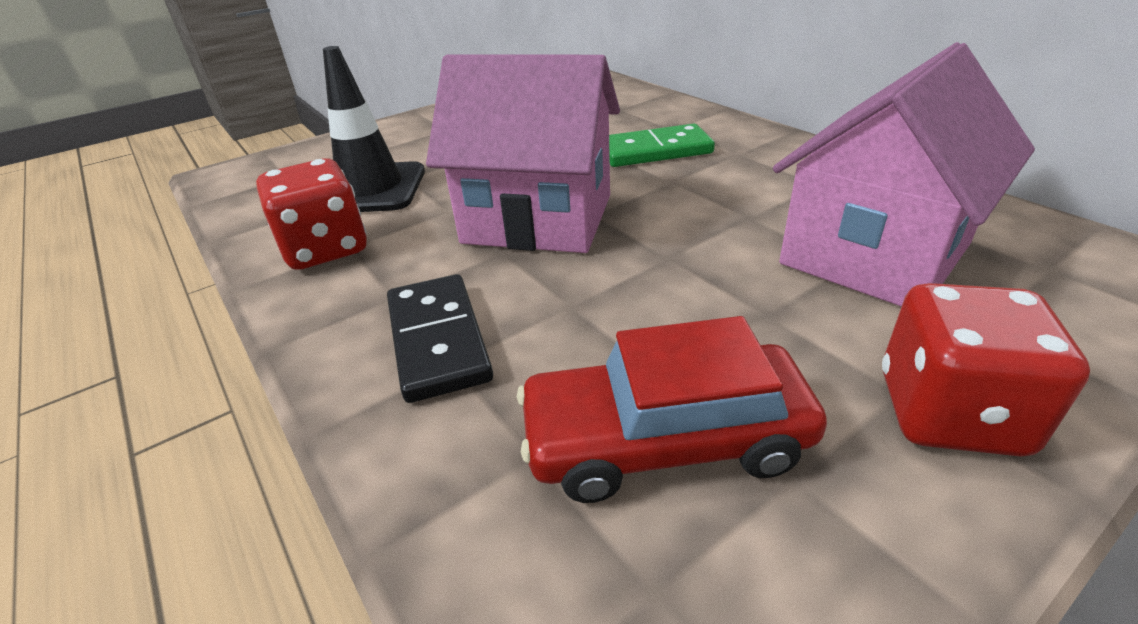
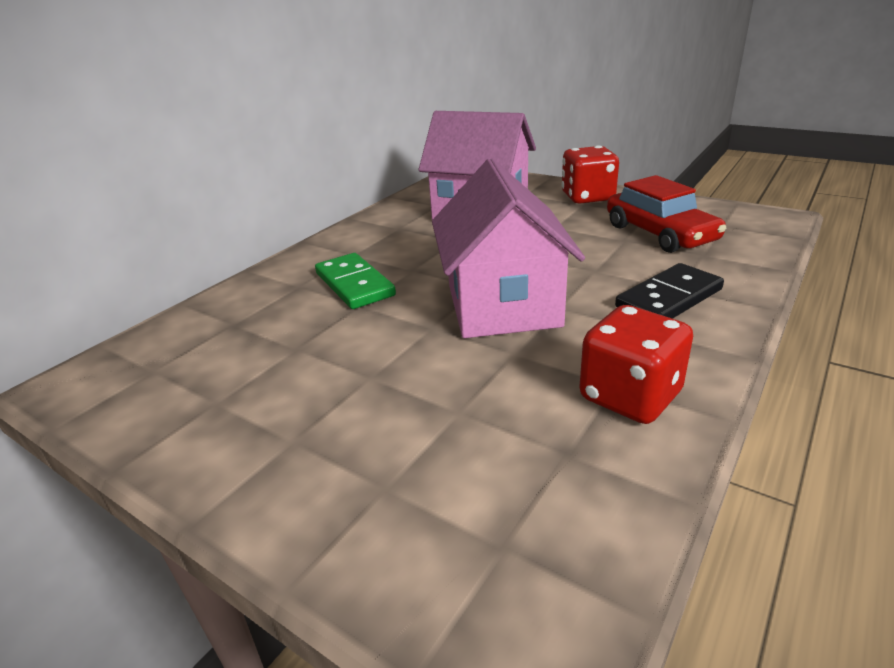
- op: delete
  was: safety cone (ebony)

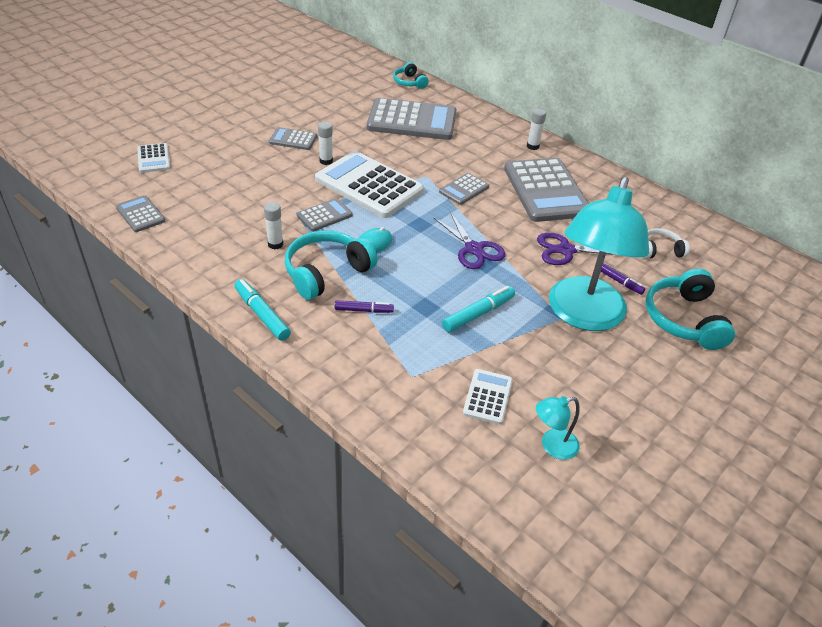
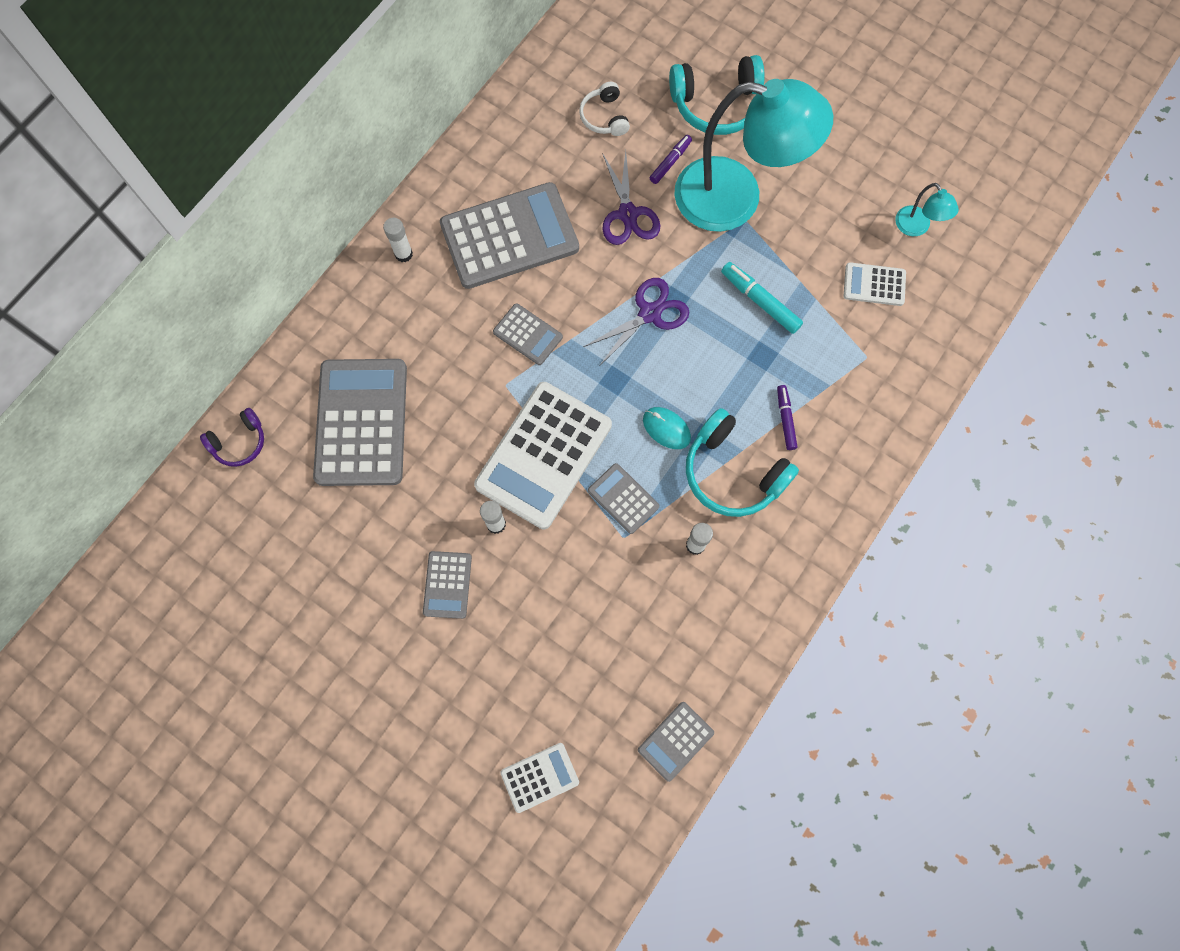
- op: delete
  was: marker pen (turquoise) (1st from left)
- op: recolor
  was: headphones (turquoise) (2nd from left)
  now: headphones (purple)

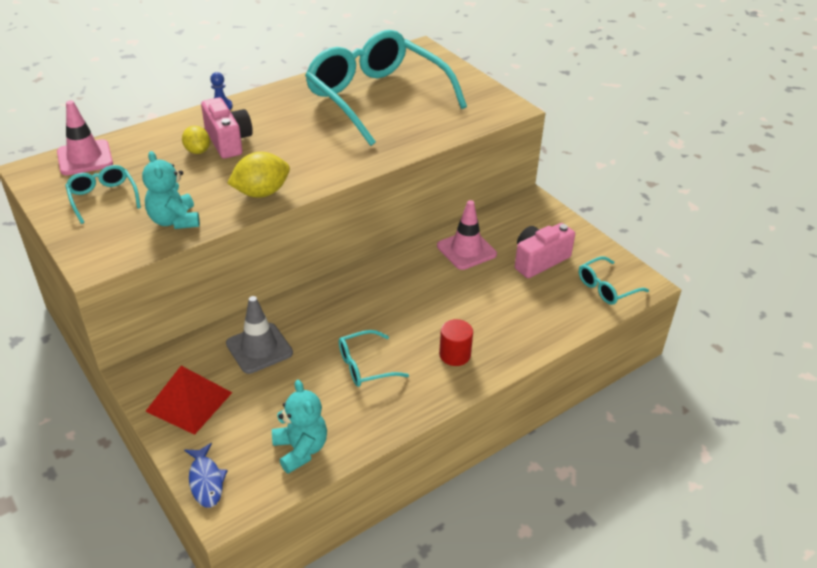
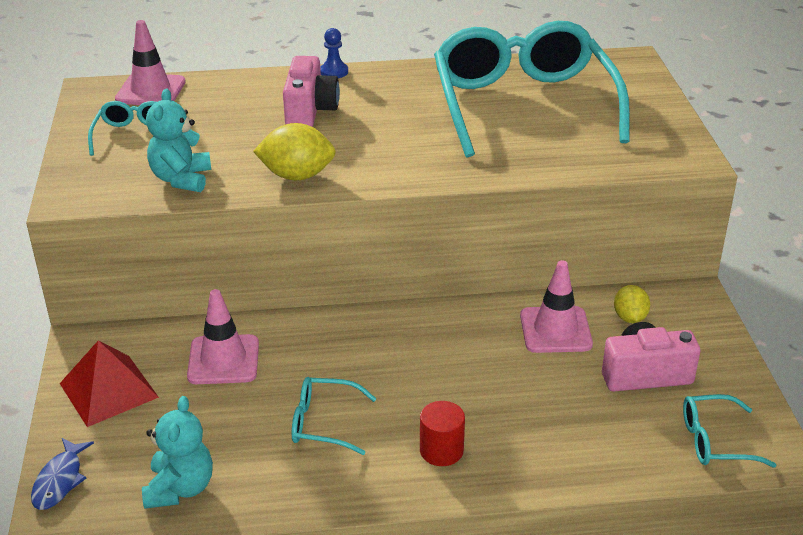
- op: move
  was: citrus fruit (golden) (1st from left in the first image)
  now: citrus fruit (golden) (2nd from left)
- op: recolor
  was: safety cone (ash-grey)
  now: safety cone (rosy) (2nd from left)

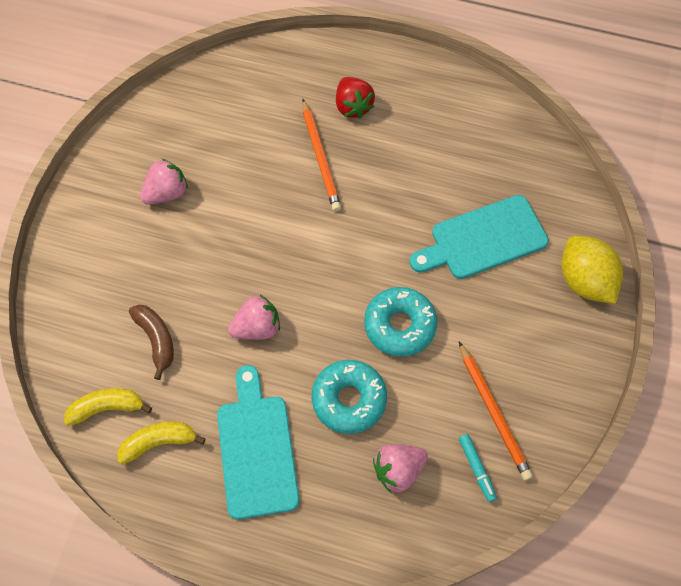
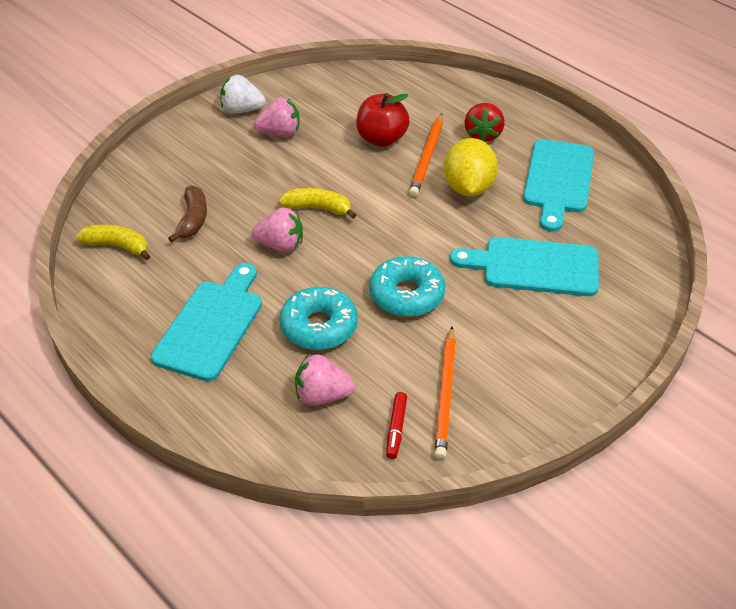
- op: move
  was: banana (golden) (2nd from left)
- op: recolor
  was: marker pen (turquoise)
  now: marker pen (scarlet)
- op: move
  was: citrus fruit (golden)
- op: insert
  now: berry (pure white)
- op: insert
  now: apple (scarlet)
- op: insert
  now: bread board (turquoise) (3rd from left)

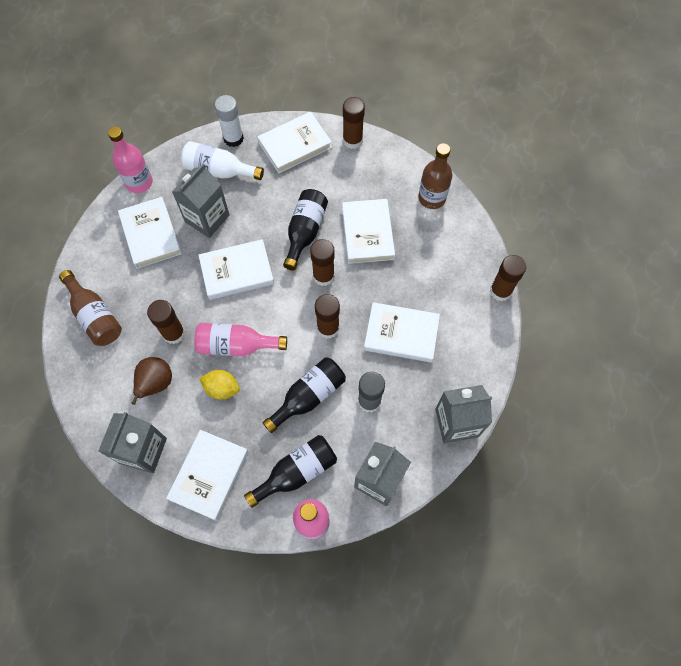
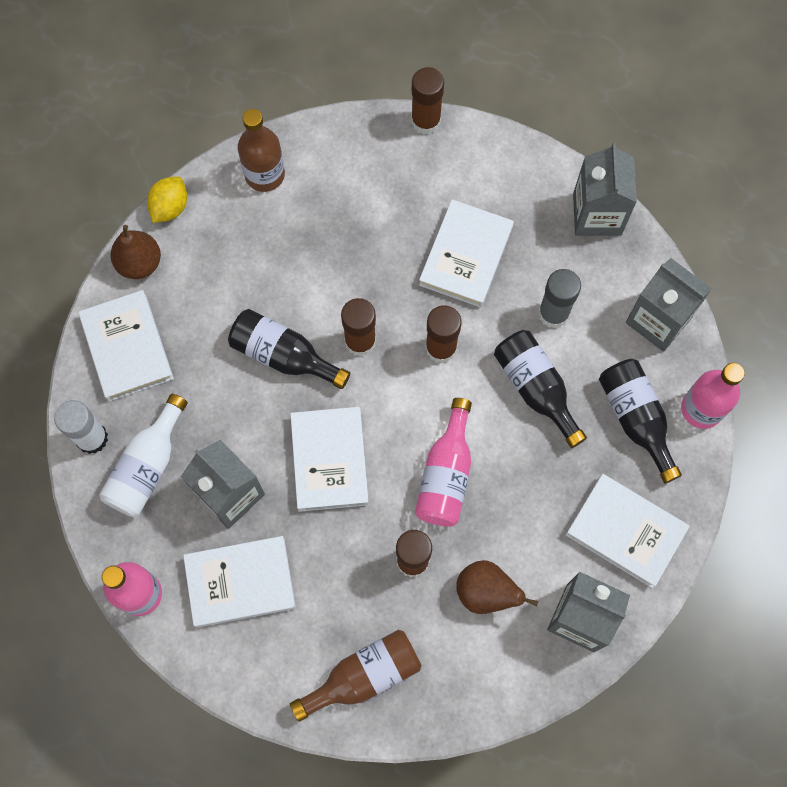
- op: move
  was: citrus fruit (golden)
- op: delete
  was: hardcover (pure white) (5th from left)
- op: replace
  was: glue (brown) (4th from left)
  now: pear fruit (brown) (1st from left)

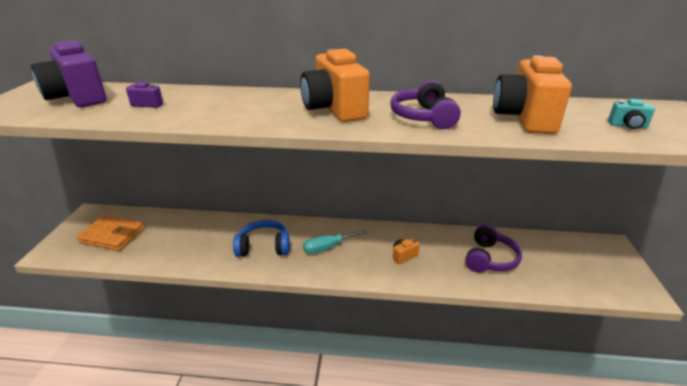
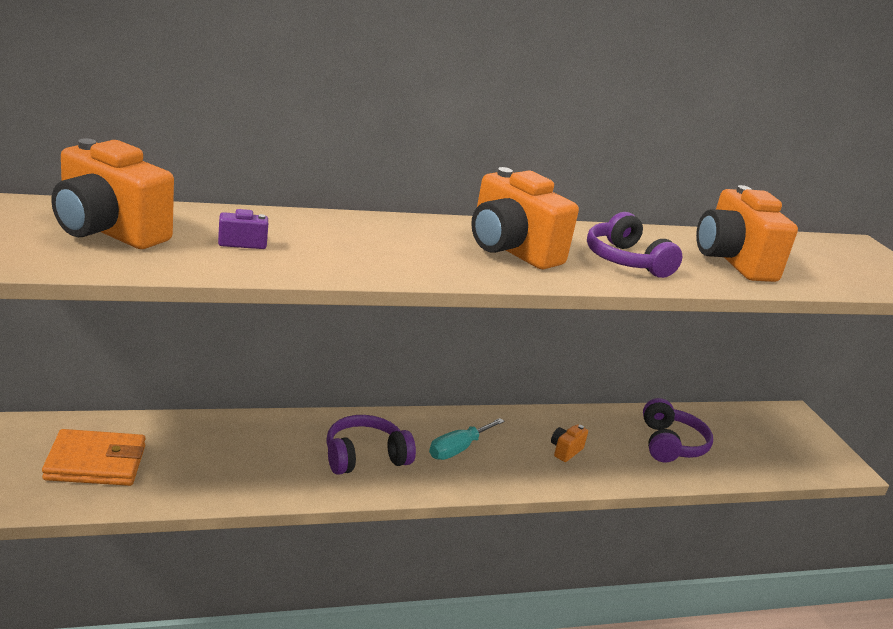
- op: recolor
  was: camera (purple) (1st from left)
  now: camera (orange) (1st from left)
- op: recolor
  was: headphones (cobalt)
  now: headphones (purple) (1st from left)
- op: delete
  was: camera (turquoise)

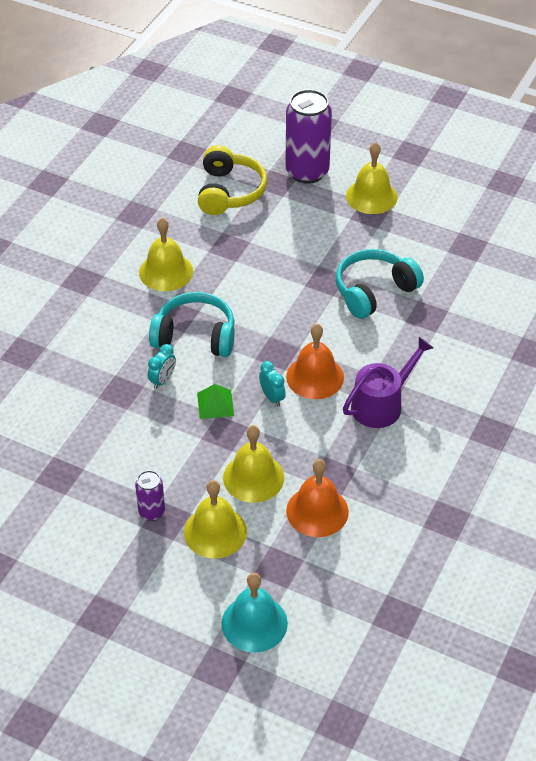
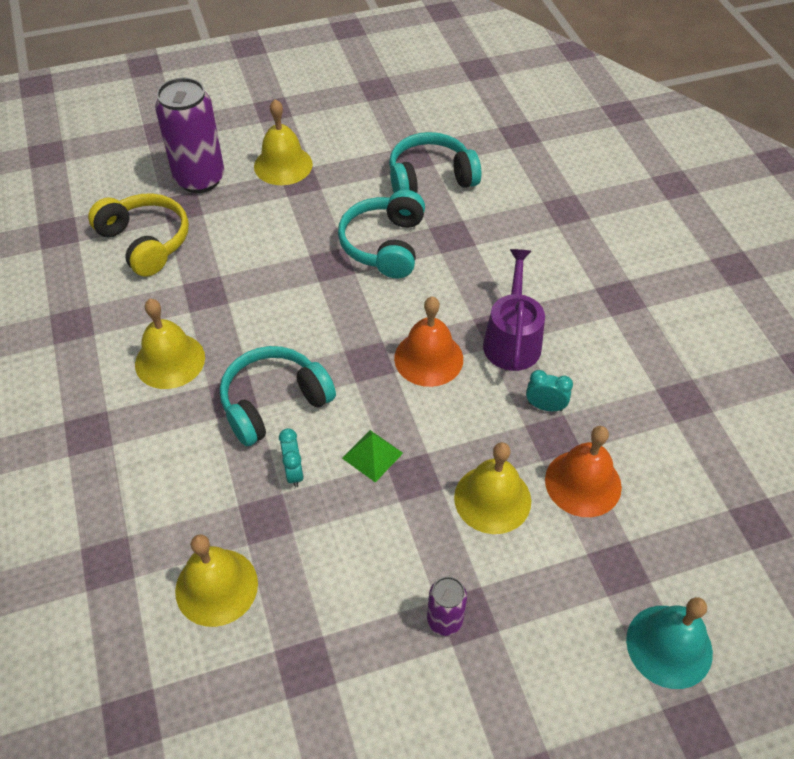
- op: move
  was: school bell (golden) (2nd from left)
- op: move
  was: alarm clock (turquoise) (2nd from left)
- op: insert
  now: headphones (turquoise) (3rd from left)

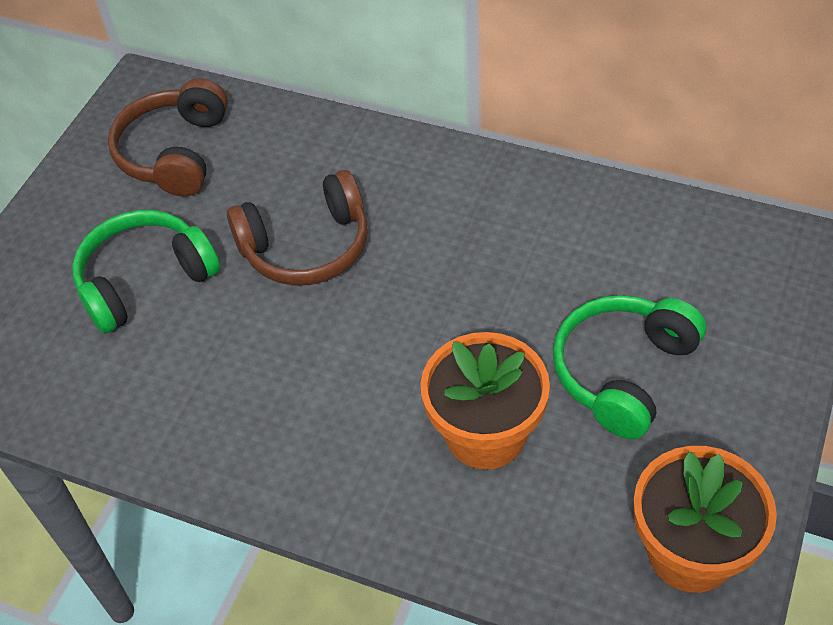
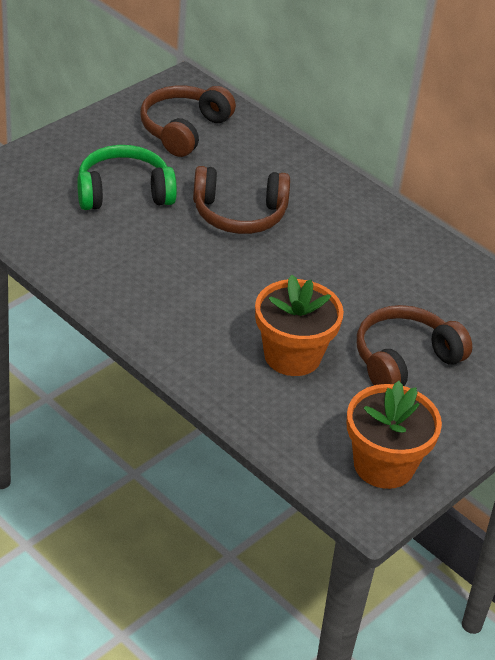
- op: recolor
  was: headphones (leaf-green) (2nd from left)
  now: headphones (brown) (3rd from left)

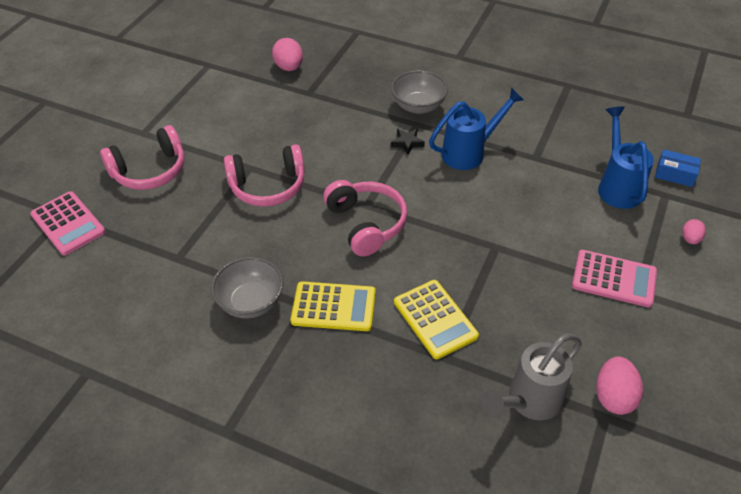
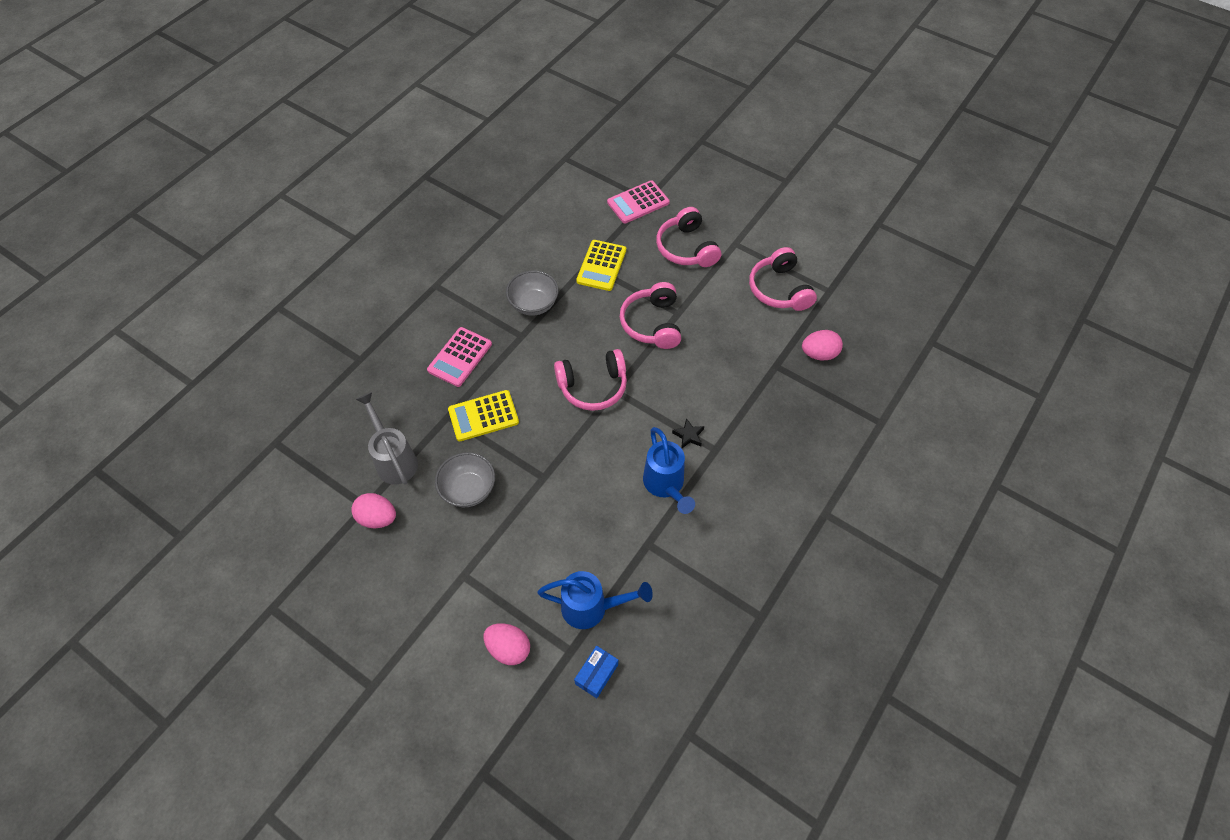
- op: move
  was: adding machine (golden) (1st from left in the first image)
  now: adding machine (golden) (2nd from left)
- op: move
  was: serving bowl (ash-grey) (2nd from left in the first image)
  now: serving bowl (ash-grey) (1st from left)
- op: move
  was: adding machine (rosy) (2nd from left in the first image)
  now: adding machine (rosy) (1st from left)
- op: resize
  was: egg shape (rosy) (3rd from left in the first image)
  ratio: 1.71
- op: insert
  now: headphones (rosy) (4th from left)

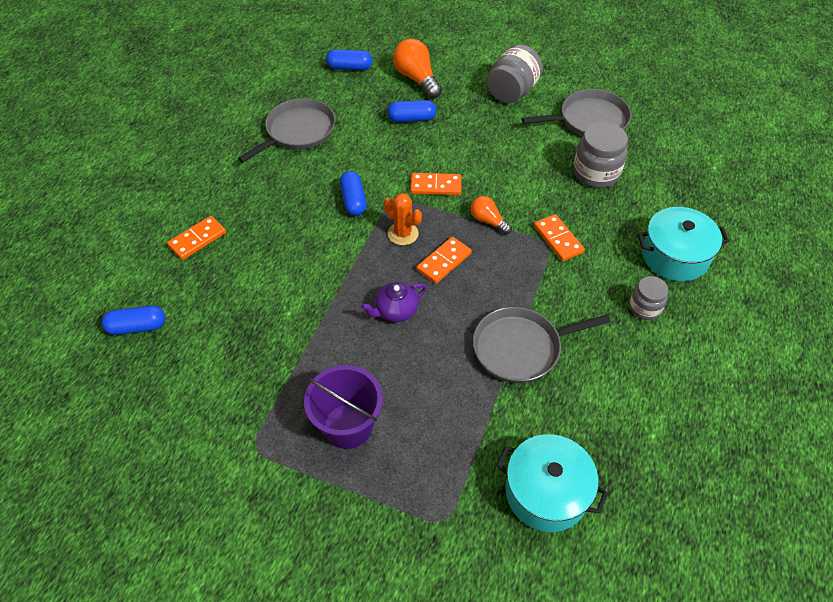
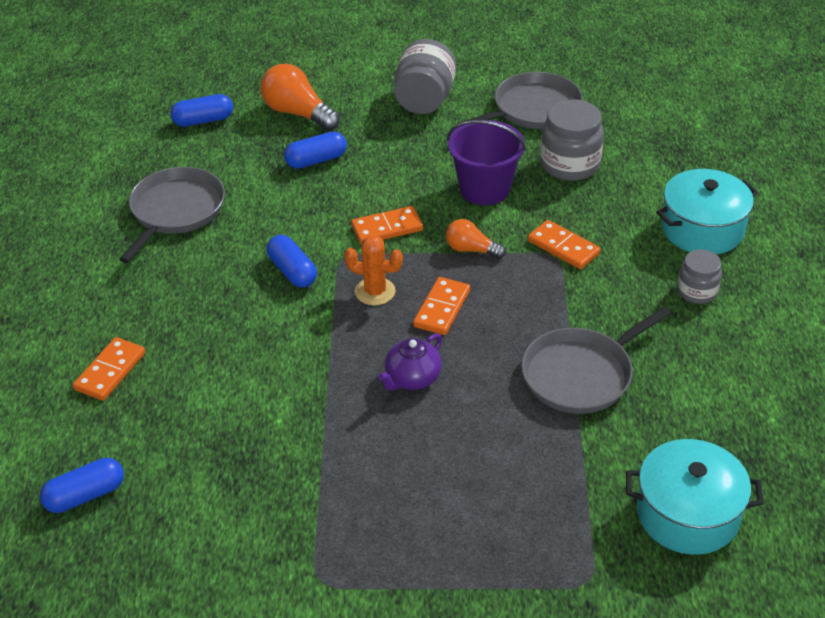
- op: move
  was: sand bucket (purple)

